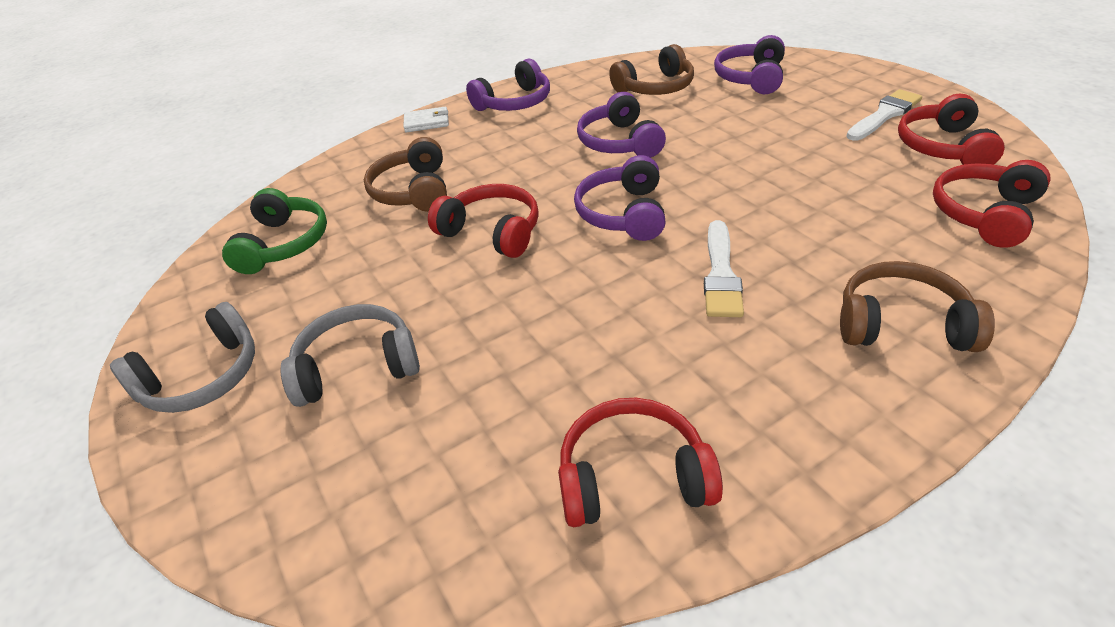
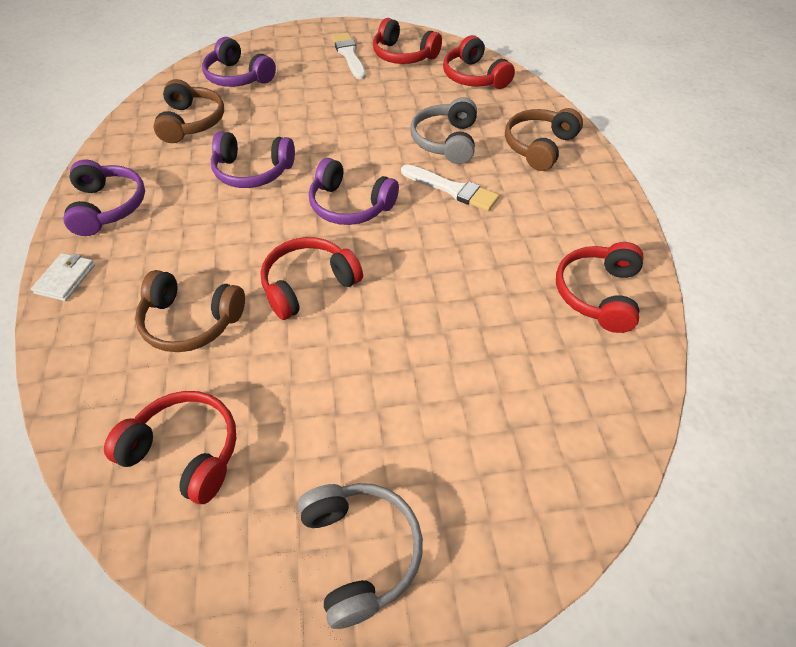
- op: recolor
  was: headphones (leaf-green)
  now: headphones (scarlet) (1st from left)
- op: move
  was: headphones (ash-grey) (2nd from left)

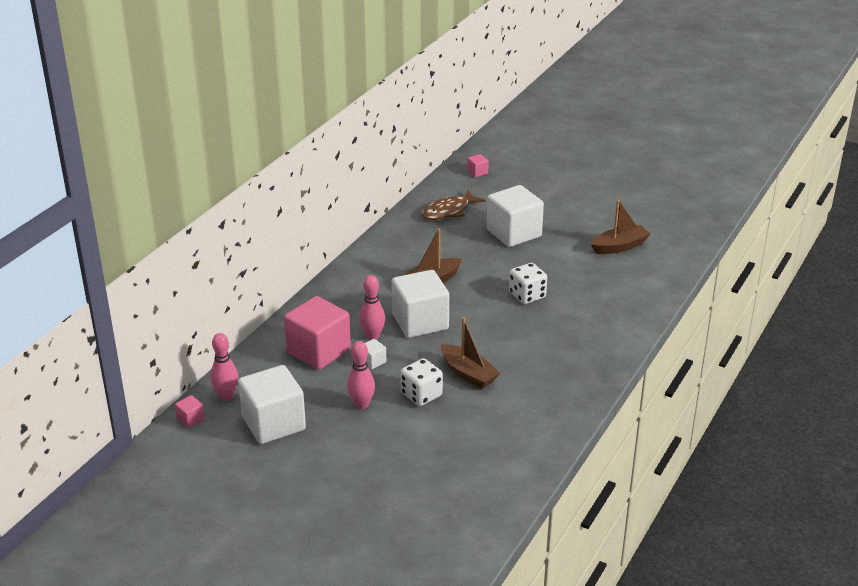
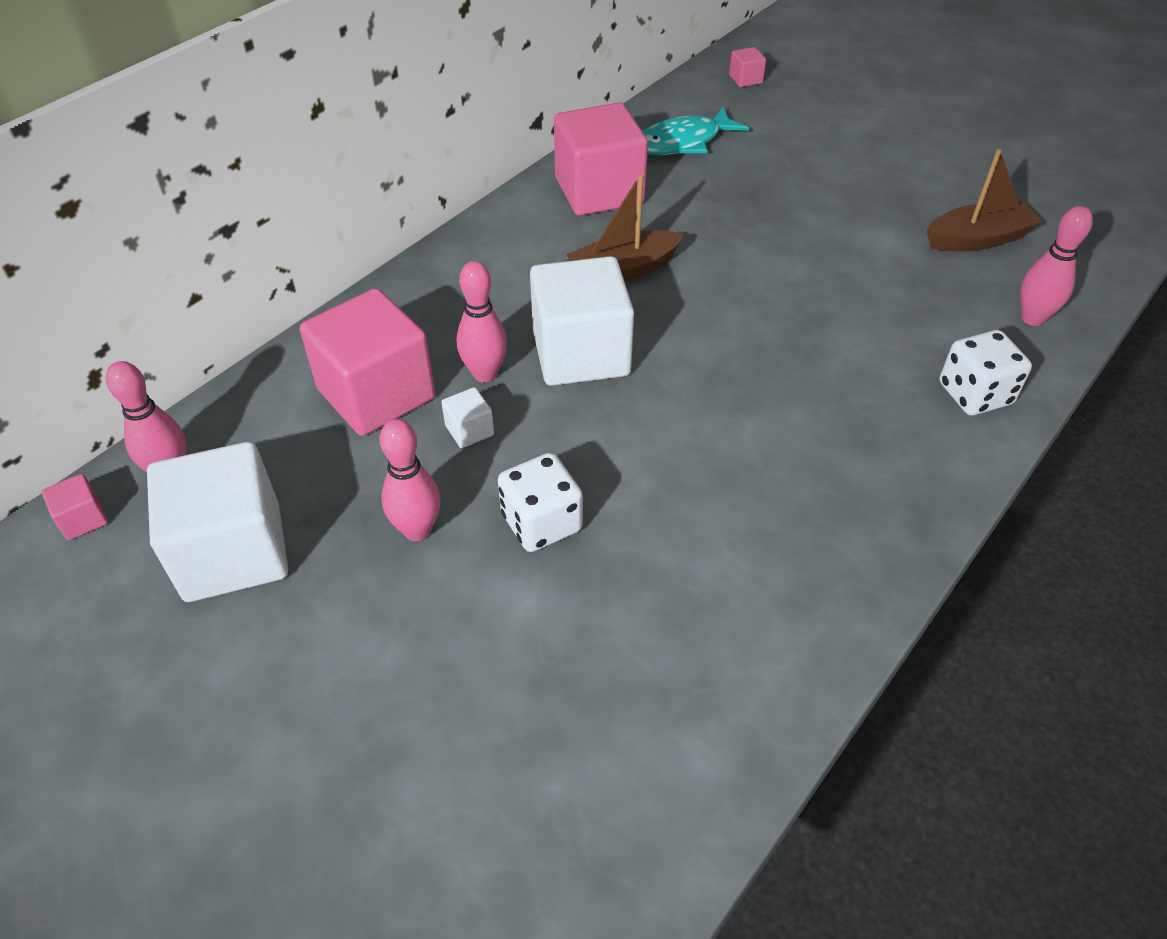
- op: recolor
  was: fish (brown)
  now: fish (turquoise)
- op: delete
  was: boat (brown) (2nd from left)
- op: delete
  was: solid cube (pure white) (4th from left)
- op: move
  was: dice (pure white) (2nd from left)
- op: insert
  now: solid cube (rosy) (3rd from left)
- op: insert
  now: bowling pin (rosy) (4th from left)

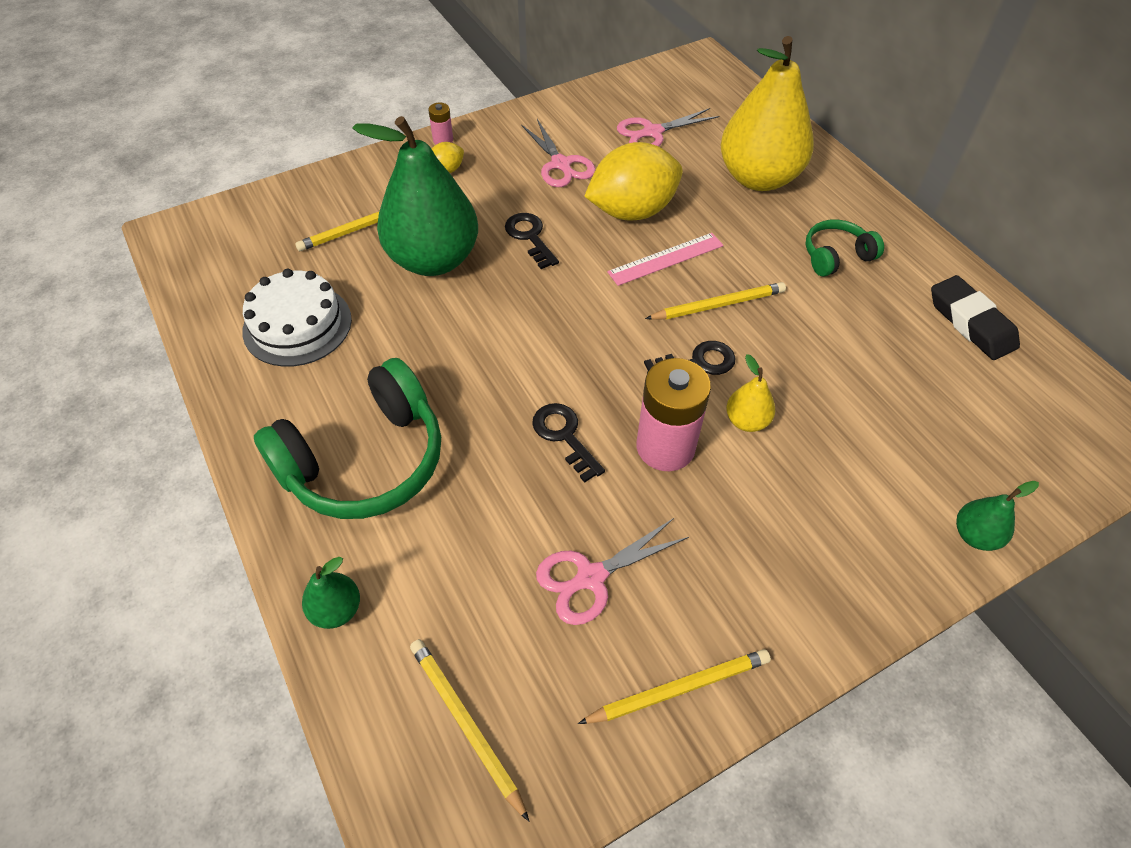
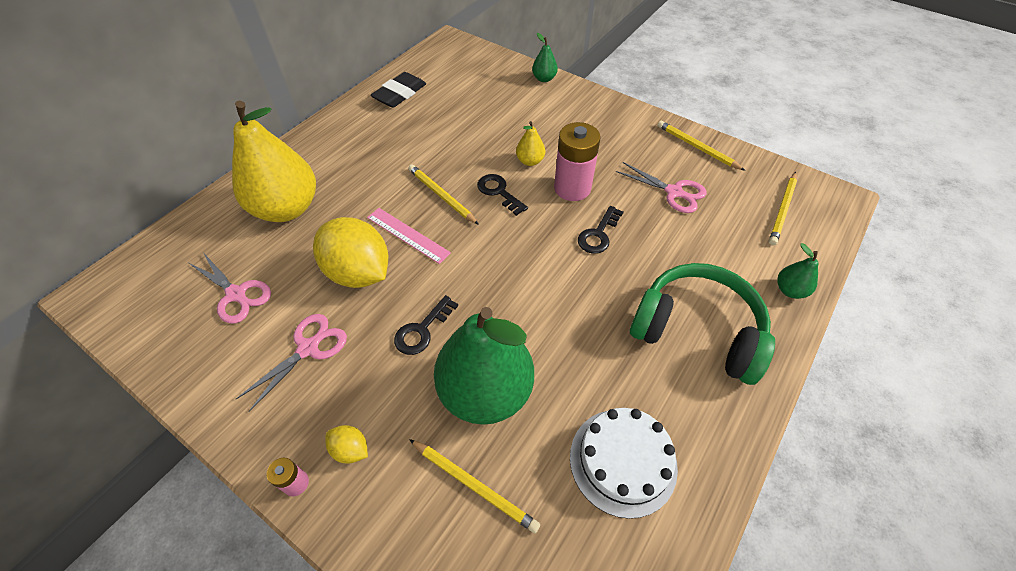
- op: delete
  was: headphones (leaf-green) (2nd from left)

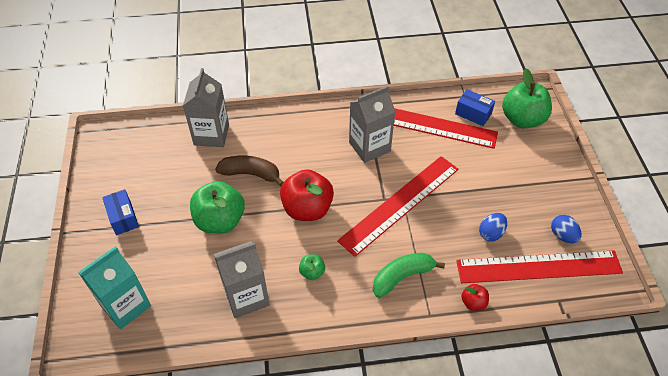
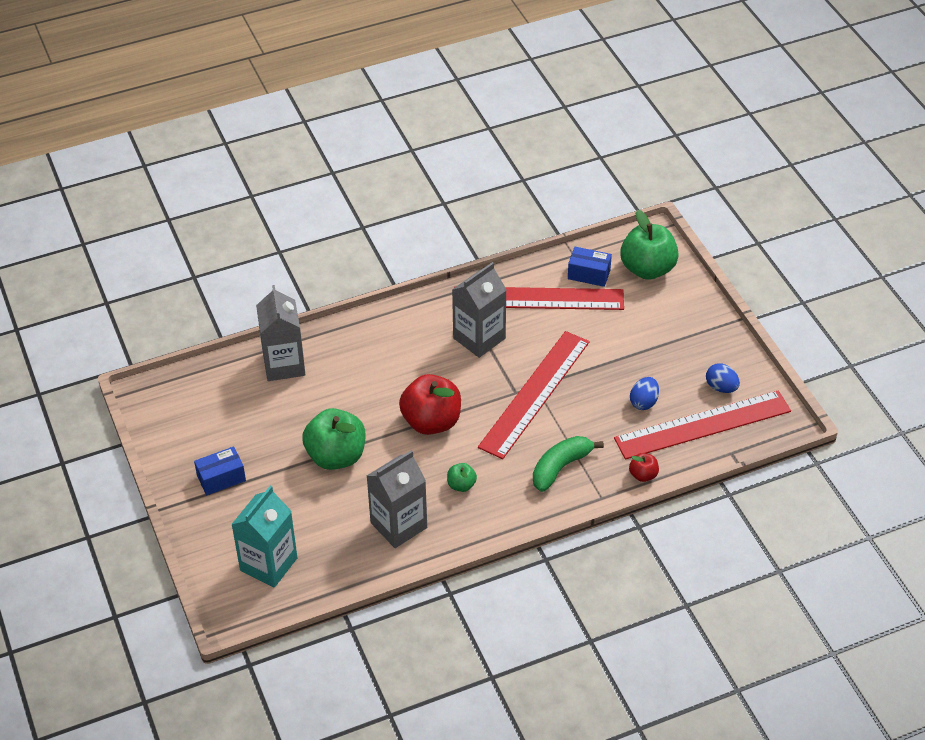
- op: rotate
  was: parcel (cobalt) (1st from left)
  clockwise: -75
- op: delete
  was: banana (brown)

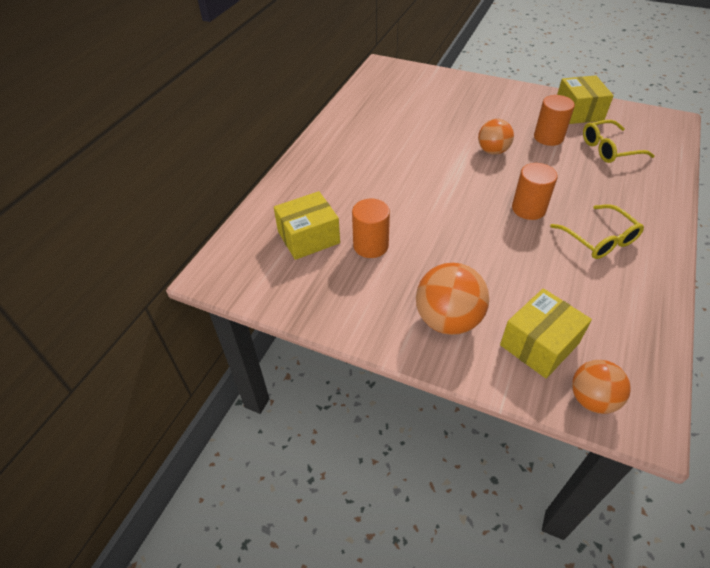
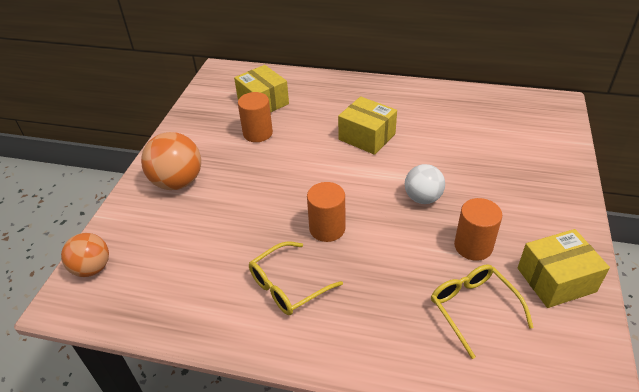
- op: recolor
  was: sphere (orange) (2nd from left)
  now: sphere (pure white)
- op: move
  was: parcel (golden) (2nd from left)

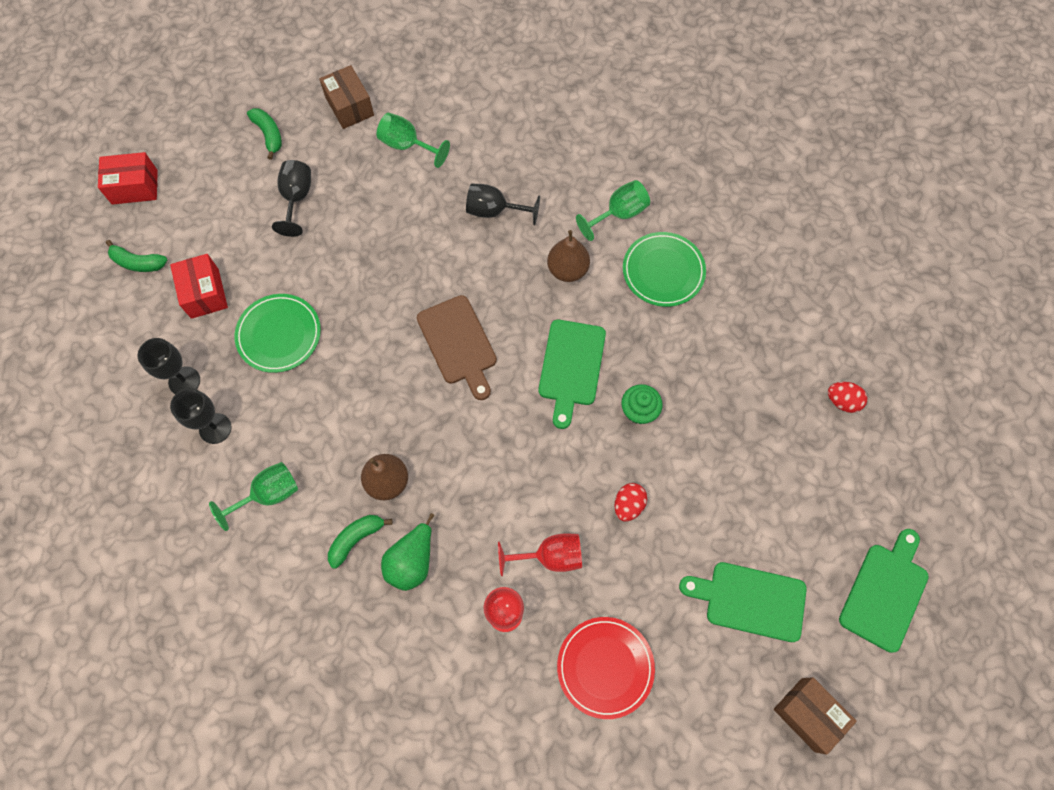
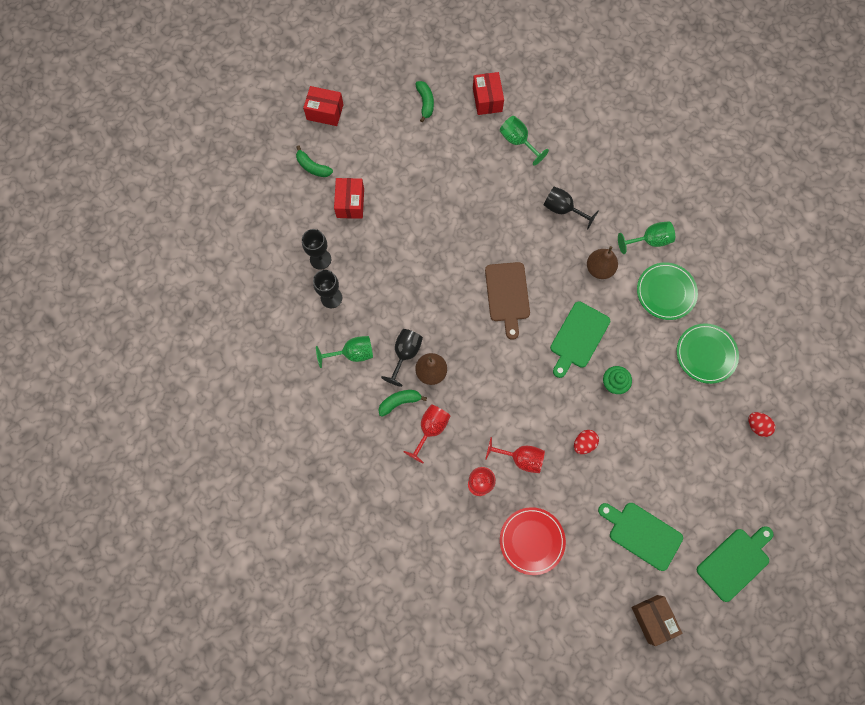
- op: move
  was: flat dish (leaf-green) (1st from left in the first image)
  now: flat dish (leaf-green) (2nd from left)
- op: move
  was: goblet (ebony) (3rd from left)
- op: recolor
  was: parcel (brown) (1st from left)
  now: parcel (scarlet) (3rd from left)
- op: replace
  was: pear fruit (leaf-green)
  now: goblet (scarlet) (1st from left)

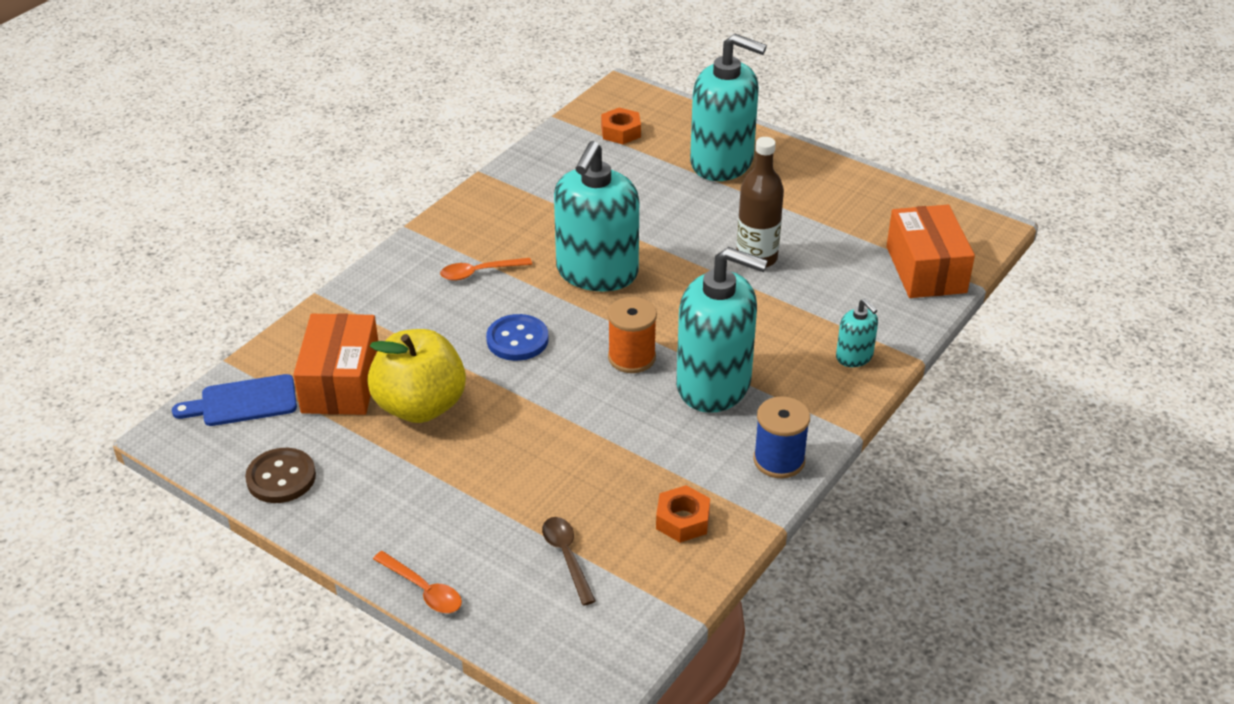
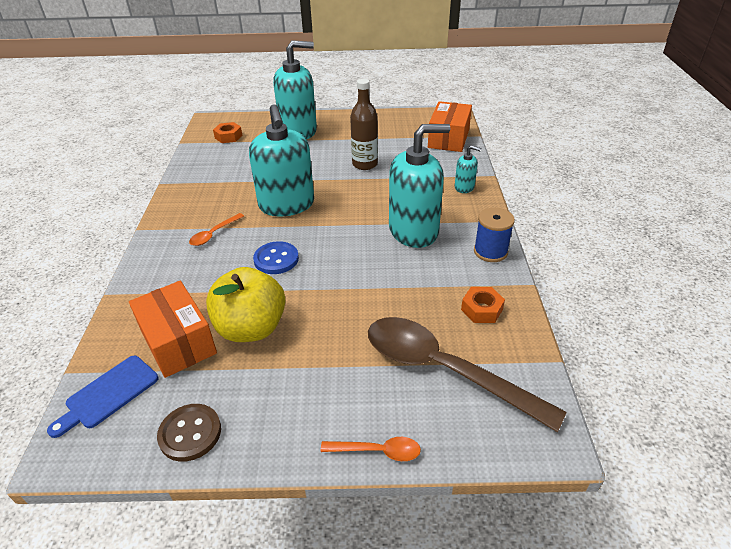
- op: resize
  was: tablespoon (brown)
  ratio: 2.36
- op: delete
  was: bobbin (orange)
- op: rotate
  was: parcel (orange) (2nd from left)
  clockwise: 60

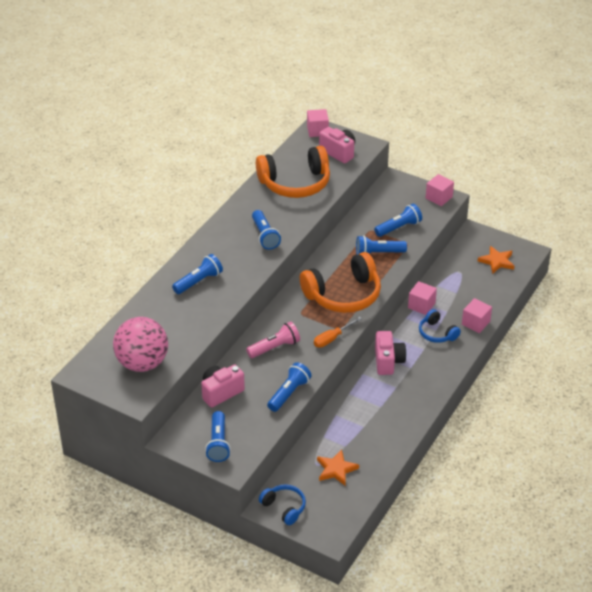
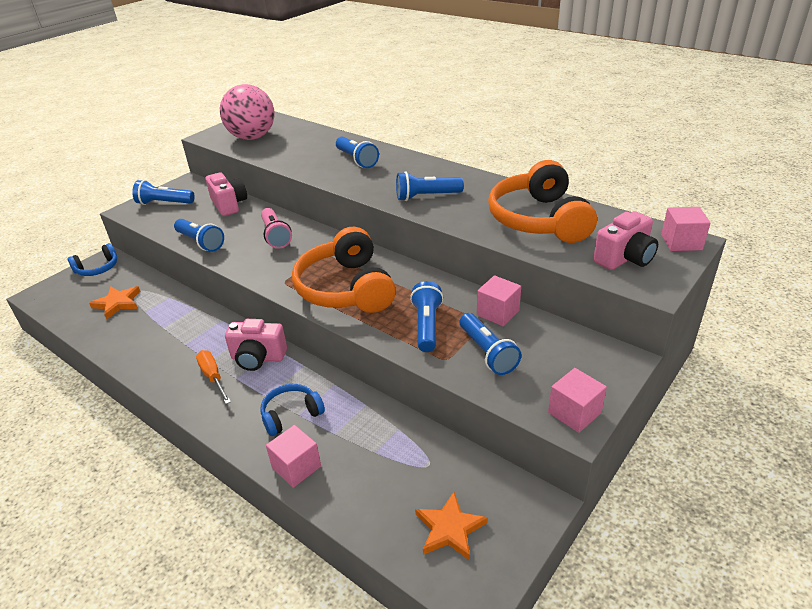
- op: move
  was: screwdriver (orange)
- op: move
  was: solid cube (rosy) (2nd from left)

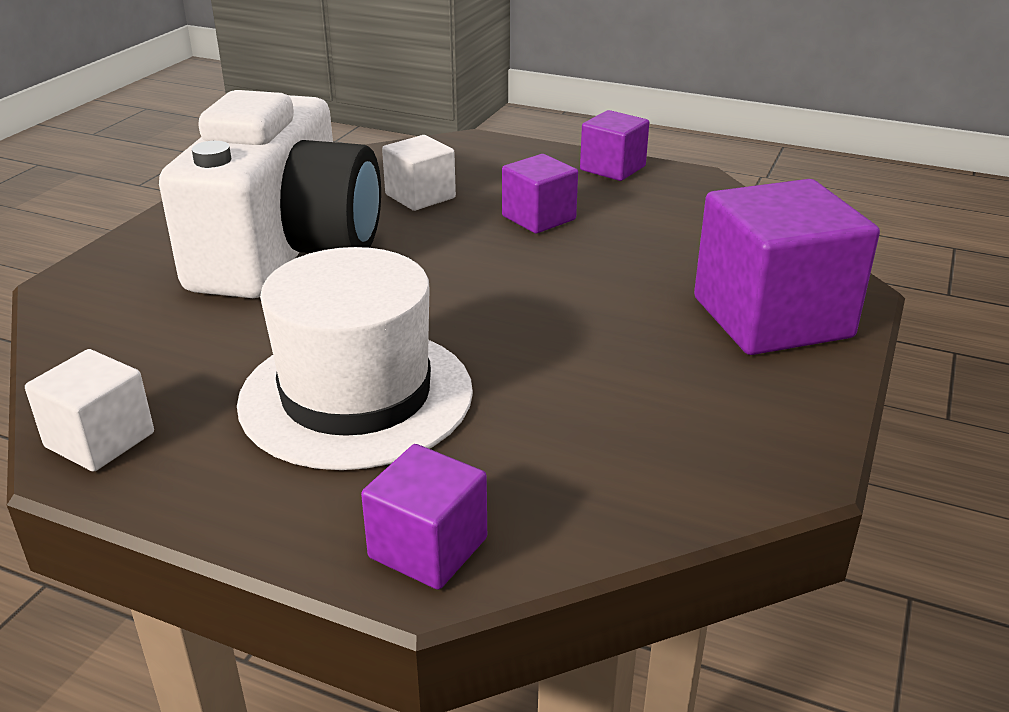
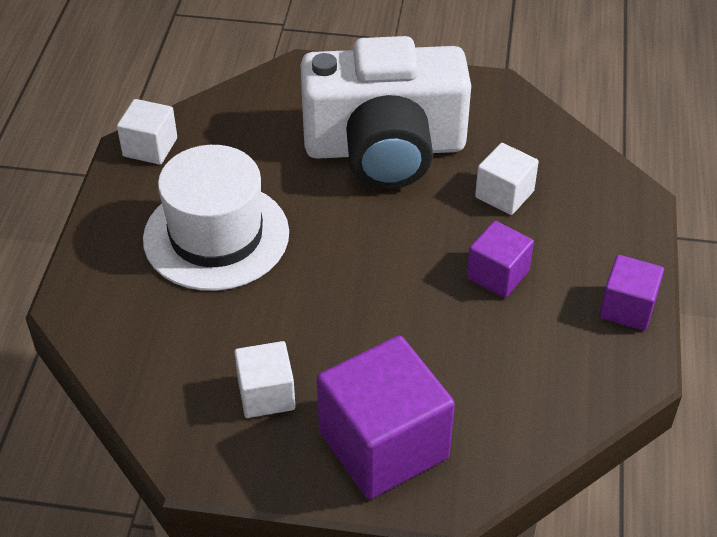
- op: delete
  was: solid cube (purple) (1st from left)
- op: insert
  now: solid cube (pure white) (2nd from left)

